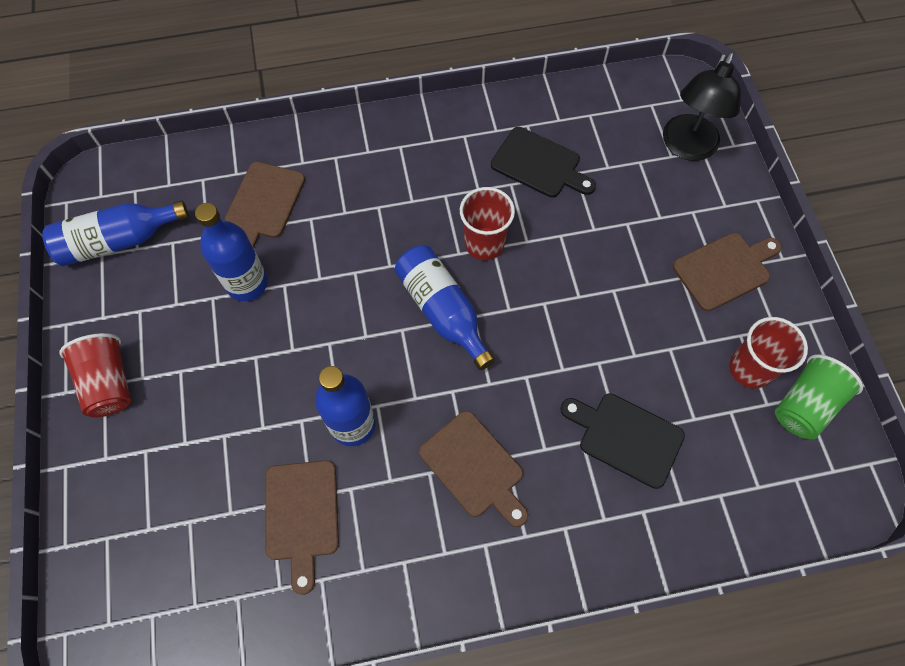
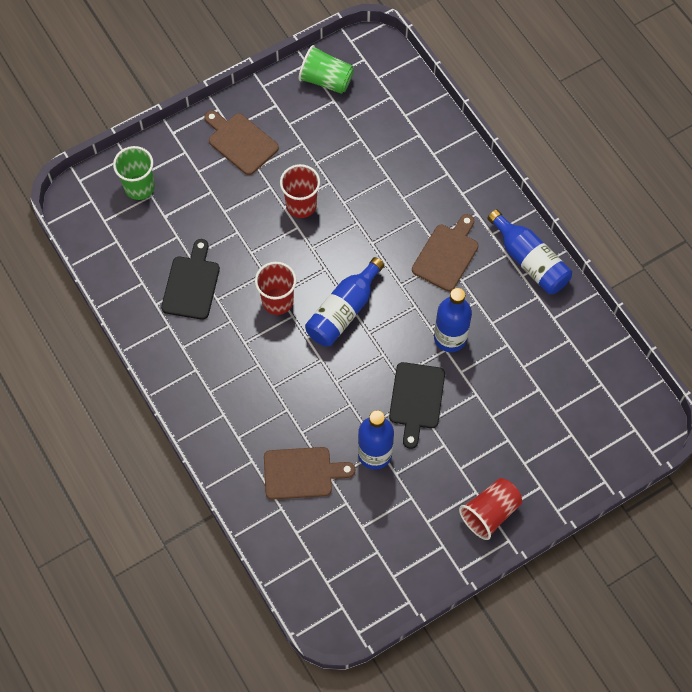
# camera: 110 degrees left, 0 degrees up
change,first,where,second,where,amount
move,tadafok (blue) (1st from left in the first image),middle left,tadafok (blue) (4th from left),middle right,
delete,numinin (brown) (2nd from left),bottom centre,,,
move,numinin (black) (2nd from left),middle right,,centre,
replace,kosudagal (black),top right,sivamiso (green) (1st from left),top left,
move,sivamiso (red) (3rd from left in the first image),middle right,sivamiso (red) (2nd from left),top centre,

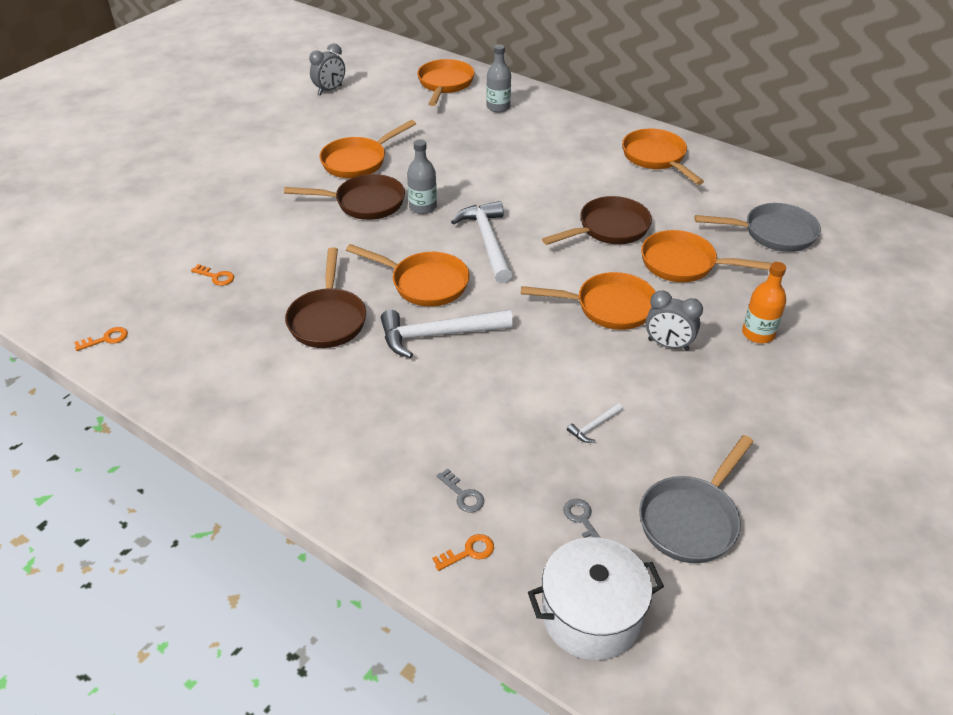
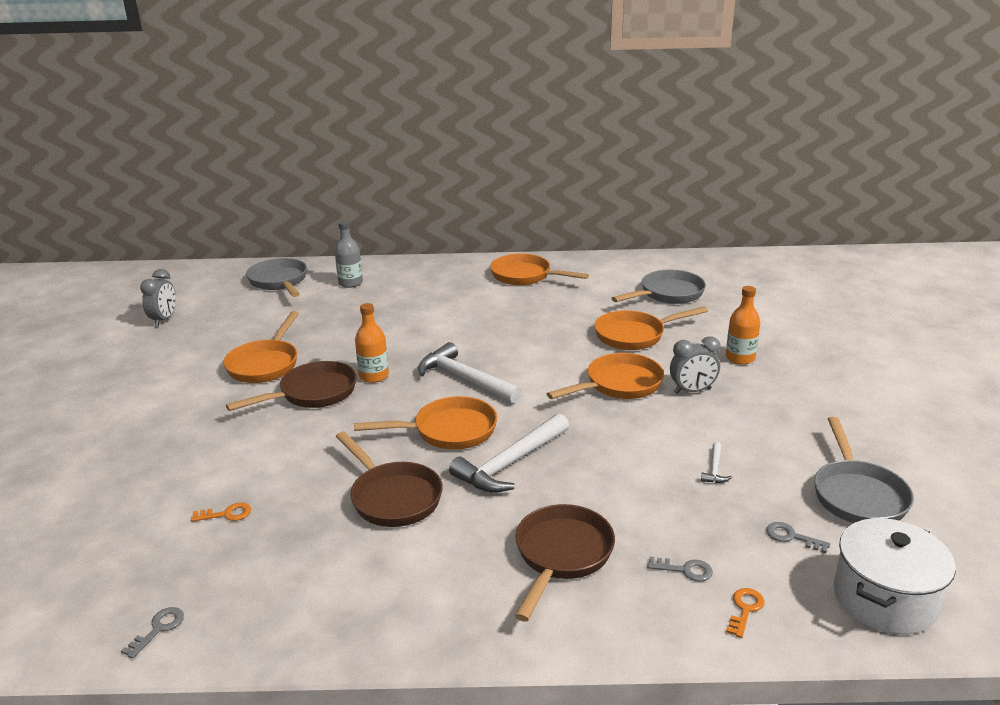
# camera: 35 degrees left, 15 degrees down
change,first,where,second,where,amount
recolor,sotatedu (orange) (1st from left),middle left,sotatedu (grey) (1st from left),bottom left,
recolor,tadafok (grey) (1st from left),top centre,tadafok (orange) (1st from left),centre,
recolor,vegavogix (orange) (3rd from left),top centre,vegavogix (grey) (1st from left),middle left,
move,vegavogix (brown) (3rd from left),top centre,,bottom centre,

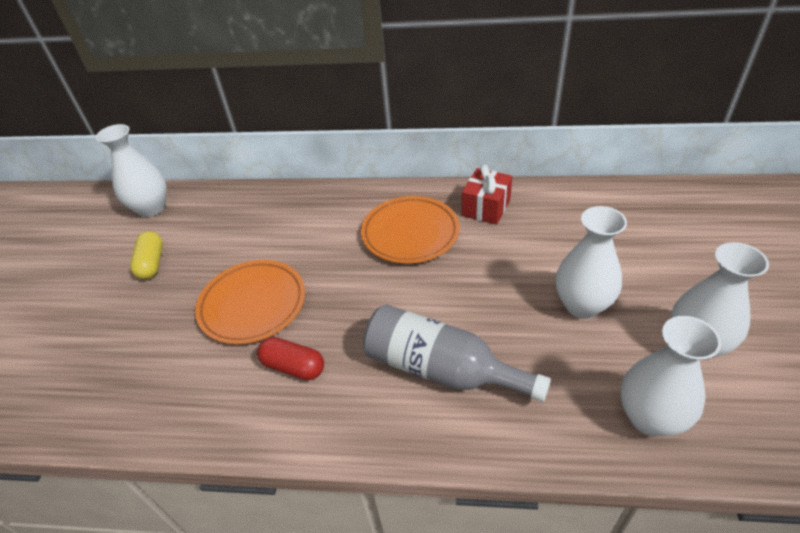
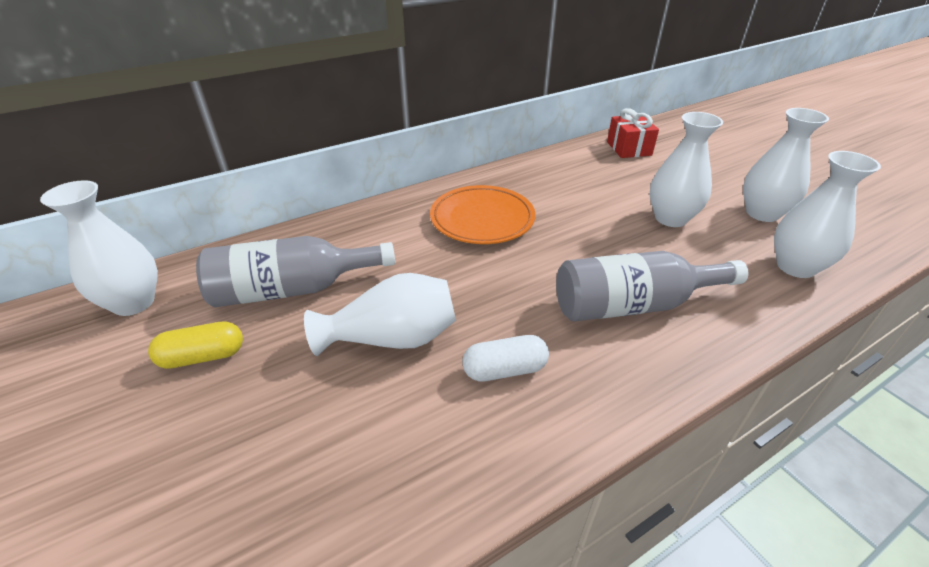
# camera: 40 degrees left, 5 degrees down
change,first,where,second,where,amount
rotate,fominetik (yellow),middle left,,middle left,60 degrees counterclockwise
replace,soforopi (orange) (1st from left),middle left,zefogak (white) (2nd from left),centre,
recolor,fominetik (red),bottom centre,fominetik (white),centre,
move,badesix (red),centre,,top right,
insert,,,tadafok (grey) (1st from left),middle left,

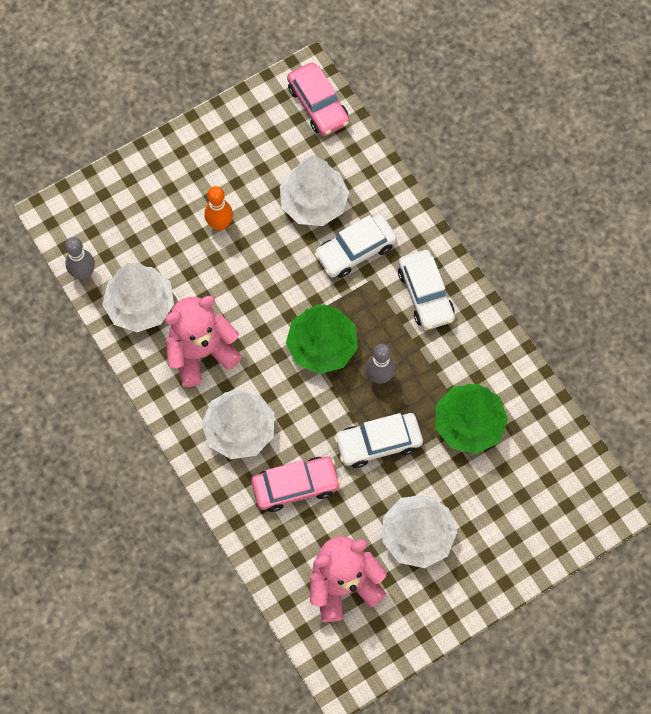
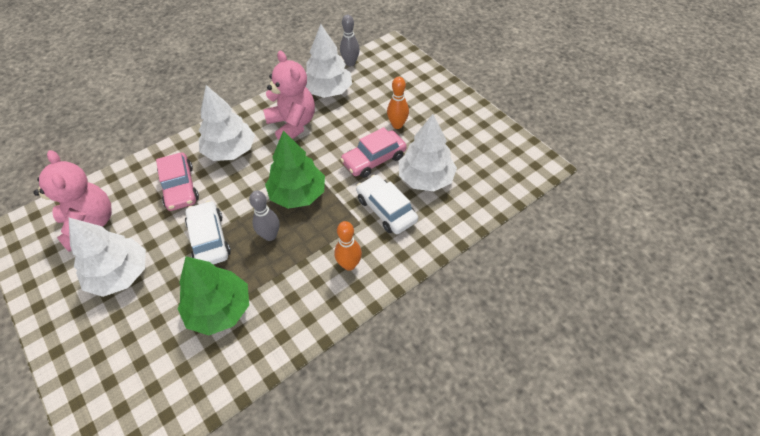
# camera: 85 degrees right, 15 degrees down
change,first,where,second,where,amount
move,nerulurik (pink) (2nd from left),top centre,,centre,
replace,nerulurik (white) (3rd from left),centre,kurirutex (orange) (1st from left),centre,

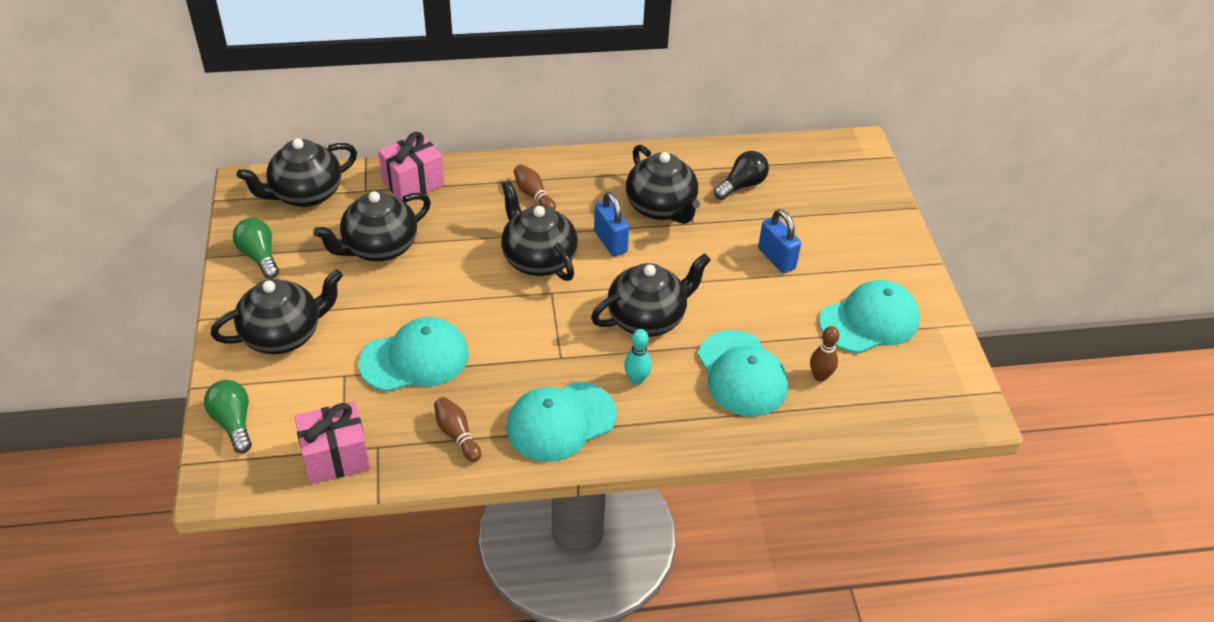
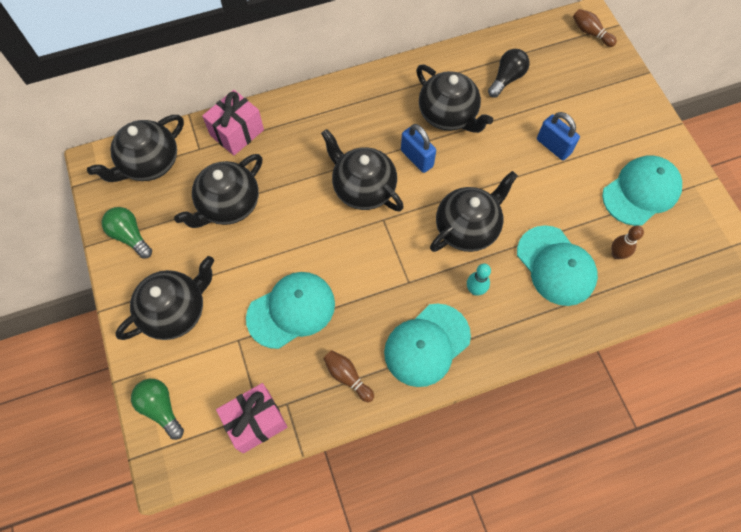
# camera: 10 degrees left, 20 degrees up
change,first,where,second,where,amount
move,kurirutex (brown) (2nd from left),top centre,,top right,

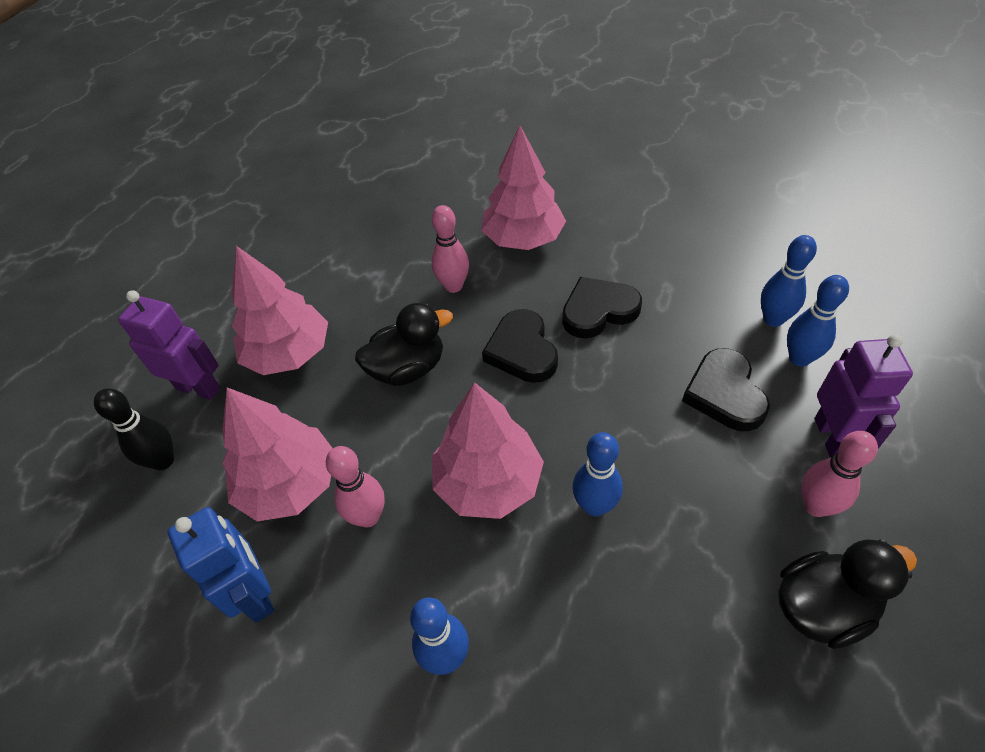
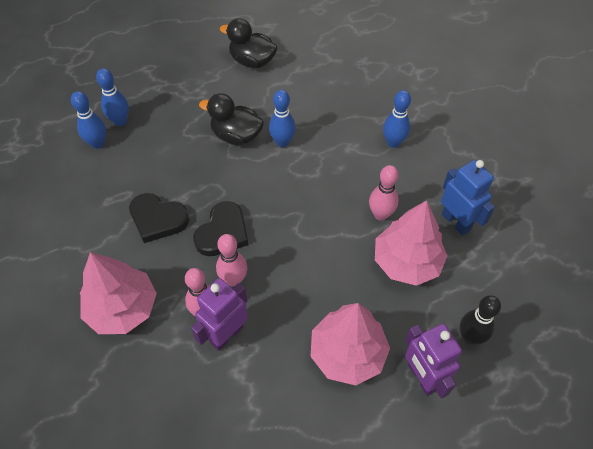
# camera: 140 degrees left, 5 degrees up
change,first,where,second,where,amount
rotate,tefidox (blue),bottom left,,middle right,135 degrees clockwise
move,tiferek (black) (1st from left),centre,,top centre,
delete,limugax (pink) (3rd from left),centre,,,
delete,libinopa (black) (3rd from left),middle right,,,
move,kurirutex (pink) (3rd from left in the first image),middle right,kurirutex (pink) (2nd from left),centre,
move,tefidox (purple) (2nd from left in the first image),middle right,tefidox (purple) (1st from left),bottom centre,

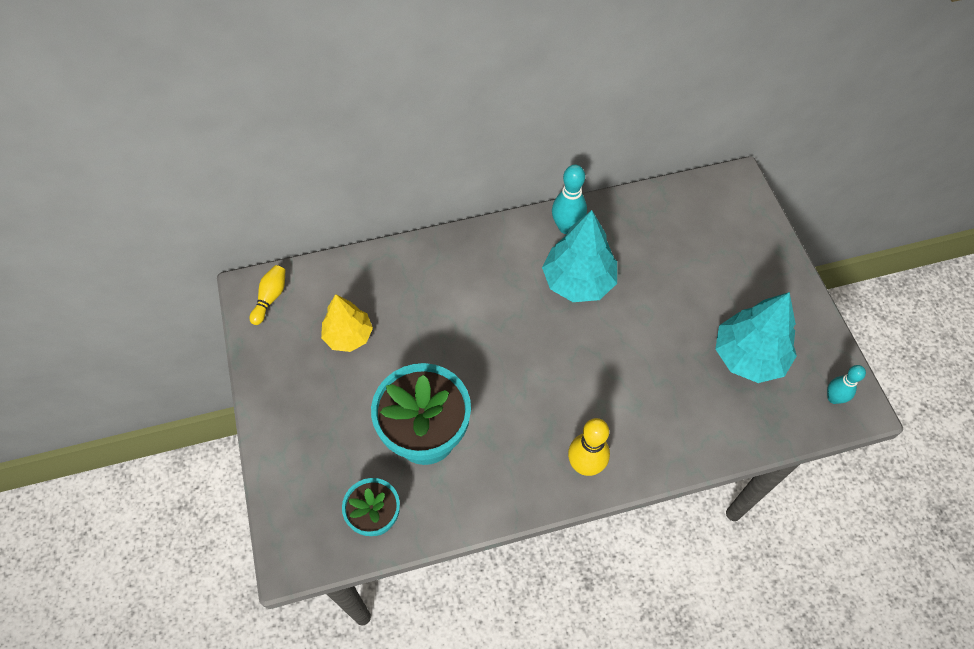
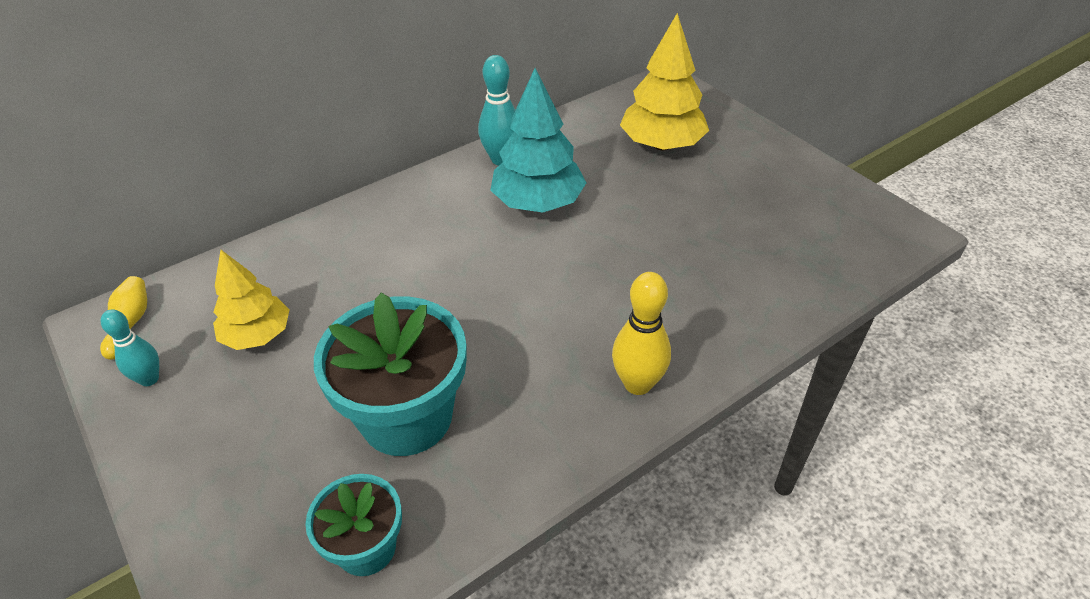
# camera: 20 degrees left, 15 degrees down
change,first,where,second,where,amount
delete,limugax (turquoise) (2nd from left),middle right,,,
move,kurirutex (turquoise) (2nd from left in the first image),middle right,kurirutex (turquoise) (1st from left),middle left,
insert,,,limugax (yellow) (2nd from left),top centre,

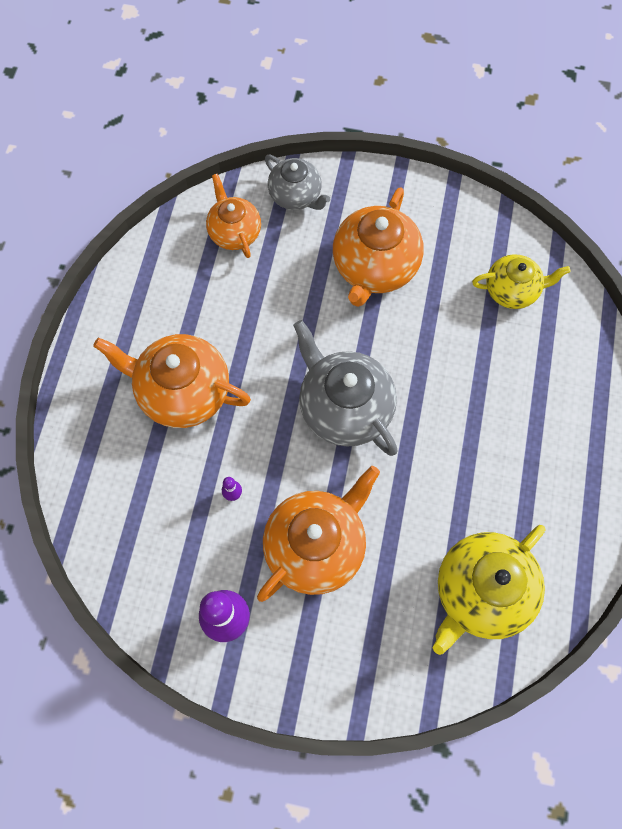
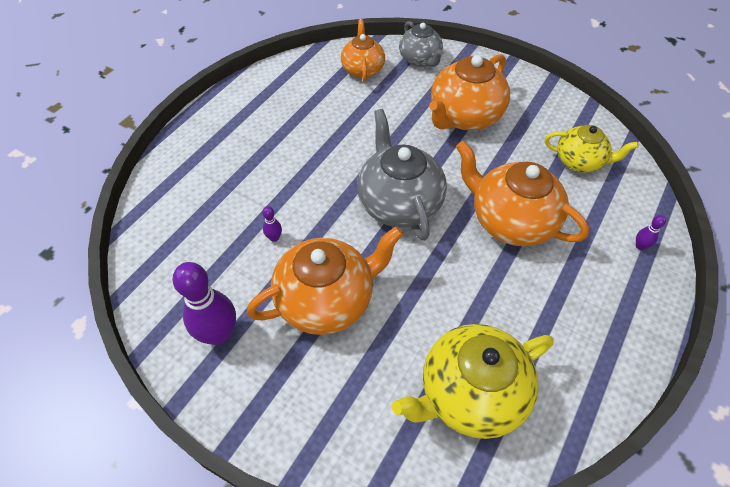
# camera: 20 degrees right, 15 degrees down
change,first,where,second,where,amount
move,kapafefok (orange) (1st from left in the first image),middle left,kapafefok (orange) (4th from left),middle right,
insert,,,kurirutex (purple) (3rd from left),middle right,

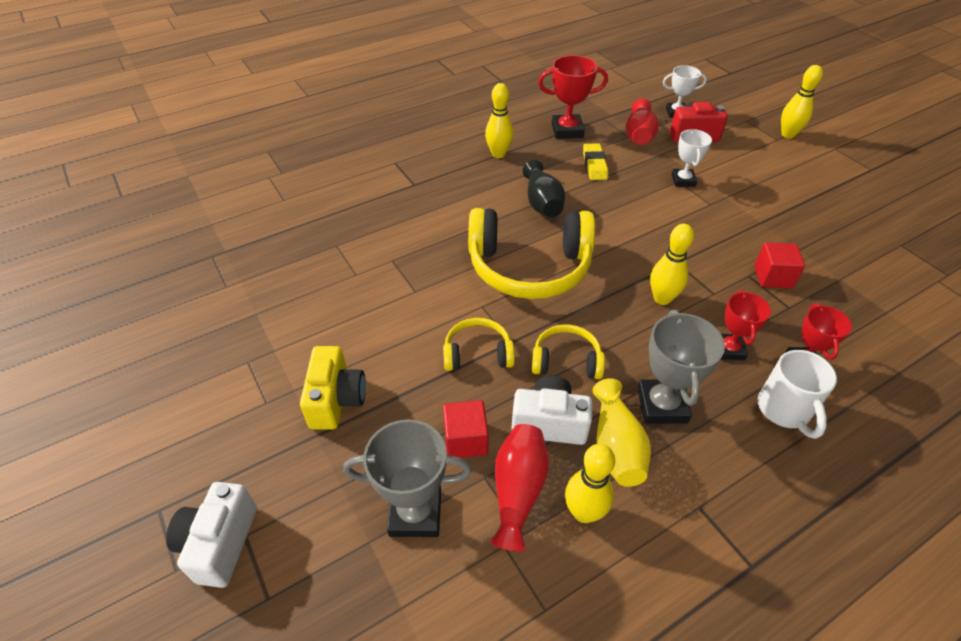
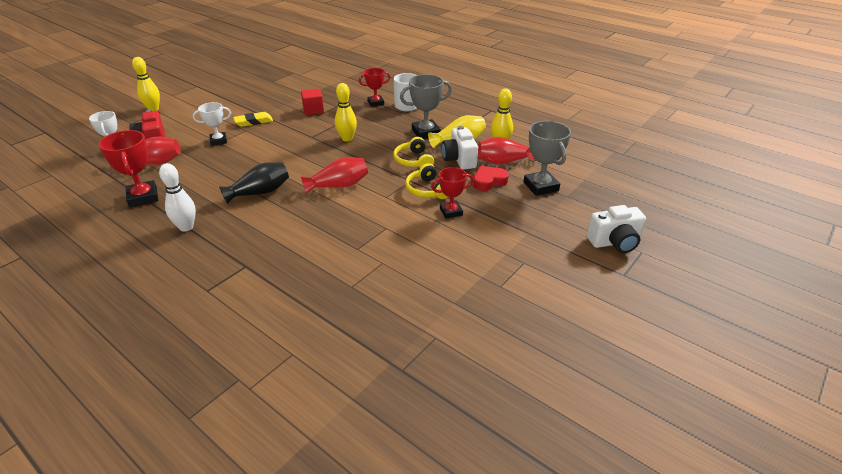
# camera: 110 degrees left, 10 degrees down
change,first,where,second,where,amount
delete,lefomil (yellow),centre,,,
replace,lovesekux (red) (1st from left),bottom centre,libinopa (red),centre,
replace,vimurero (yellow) (2nd from left),centre,zefogak (red) (2nd from left),centre,
recolor,kurirutex (yellow) (1st from left),top centre,kurirutex (white),middle left,
move,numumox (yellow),top centre,,top left,
move,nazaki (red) (2nd from left in the first image),middle right,nazaki (red) (3rd from left),centre,

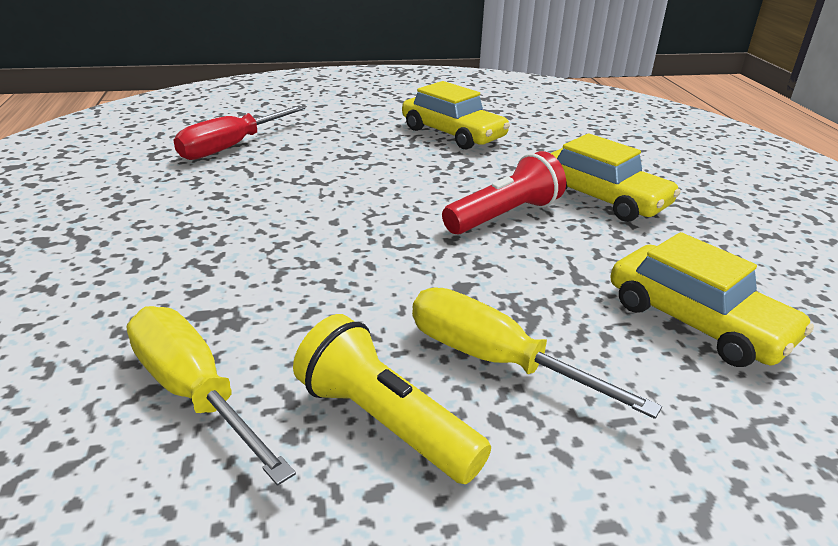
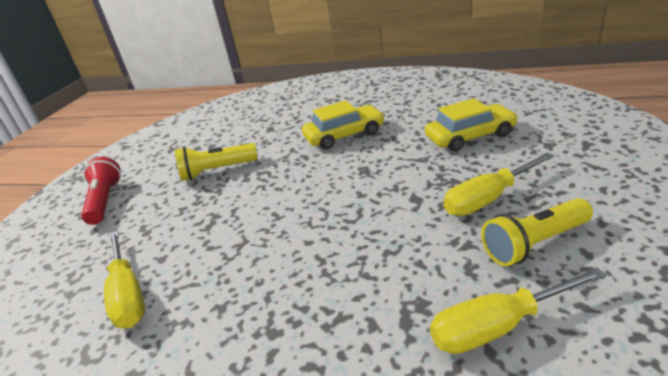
# camera: 60 degrees left, 0 degrees up
change,first,where,second,where,amount
recolor,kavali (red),top left,kavali (yellow) (1st from left),bottom left,
replace,nerulurik (yellow) (1st from left),top centre,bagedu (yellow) (1st from left),middle left,
move,bagedu (red),centre,,middle left,

